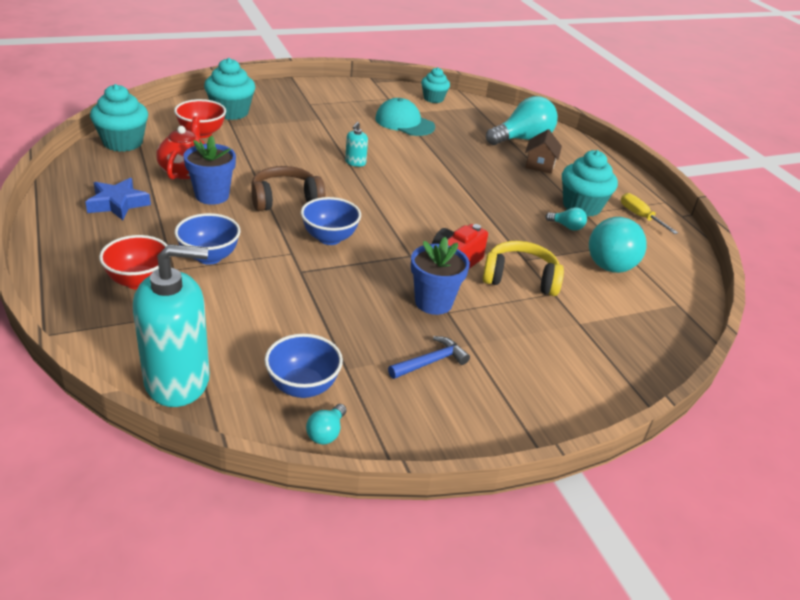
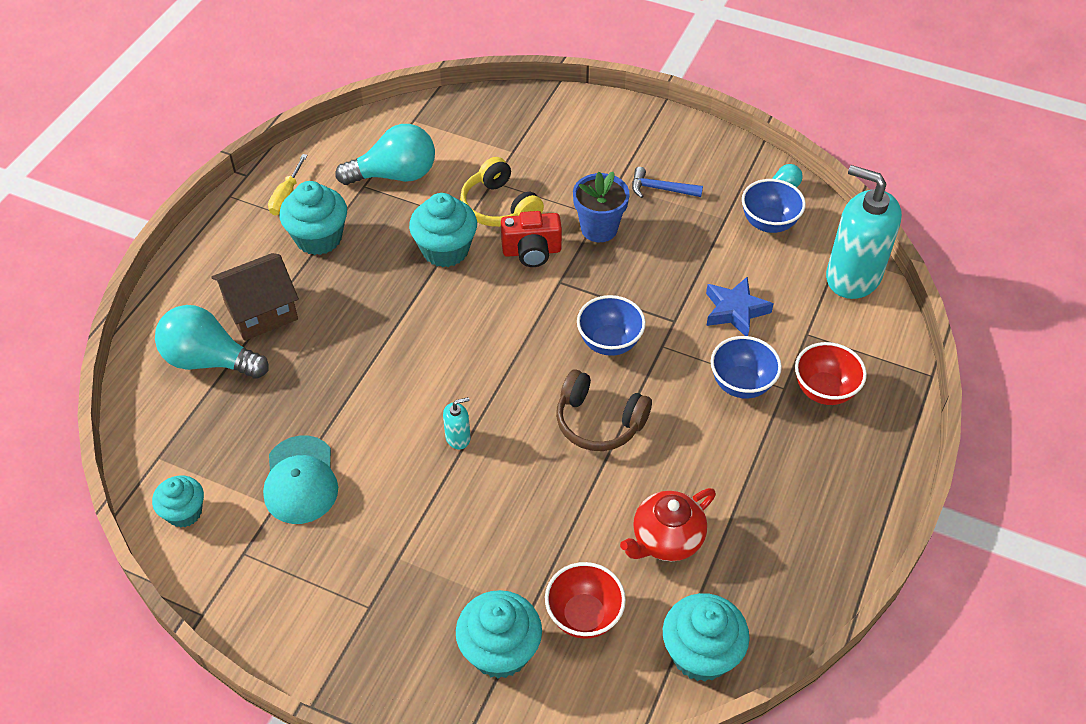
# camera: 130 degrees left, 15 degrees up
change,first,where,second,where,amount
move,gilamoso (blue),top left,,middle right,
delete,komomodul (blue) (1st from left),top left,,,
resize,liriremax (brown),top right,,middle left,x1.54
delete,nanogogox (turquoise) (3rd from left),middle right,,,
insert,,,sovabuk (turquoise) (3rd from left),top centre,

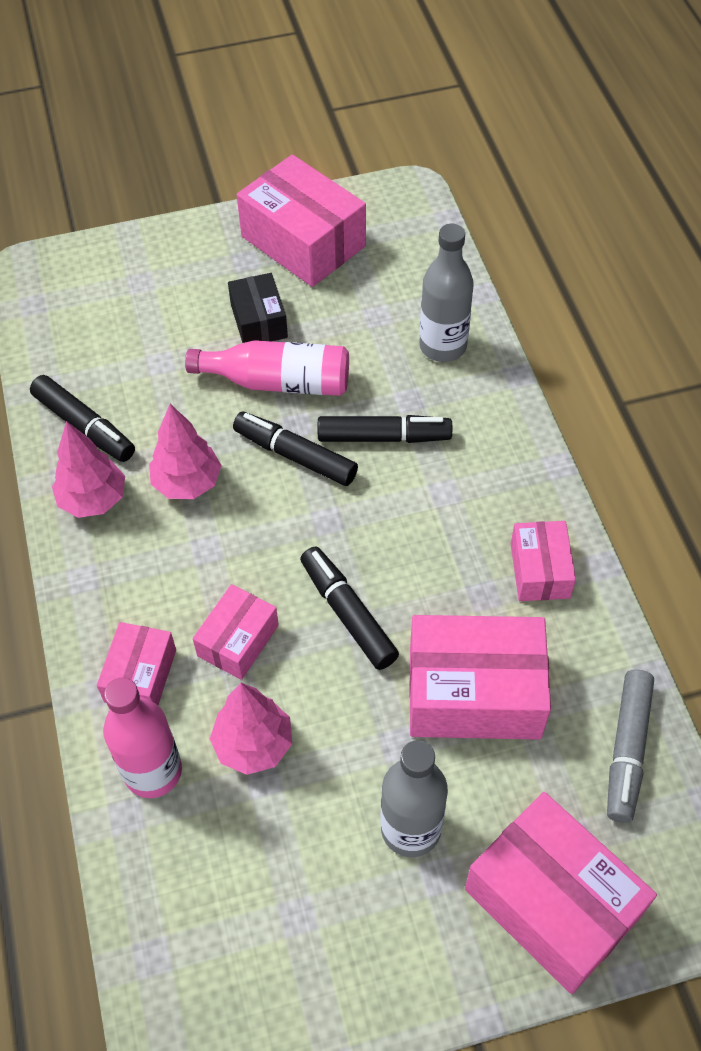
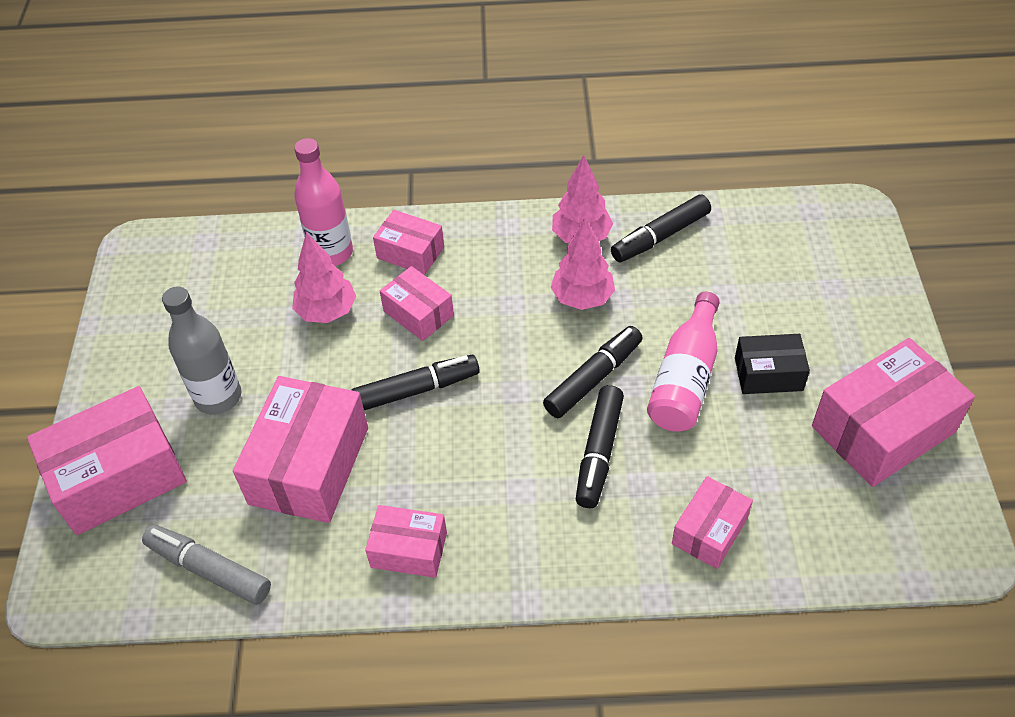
# camera: 105 degrees right, 5 degrees down
change,first,where,second,where,amount
replace,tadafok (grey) (2nd from left),top centre,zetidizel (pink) (6th from left),bottom right,

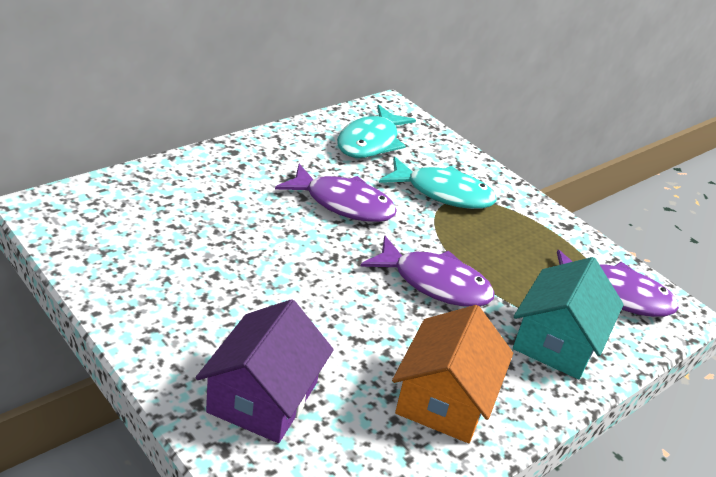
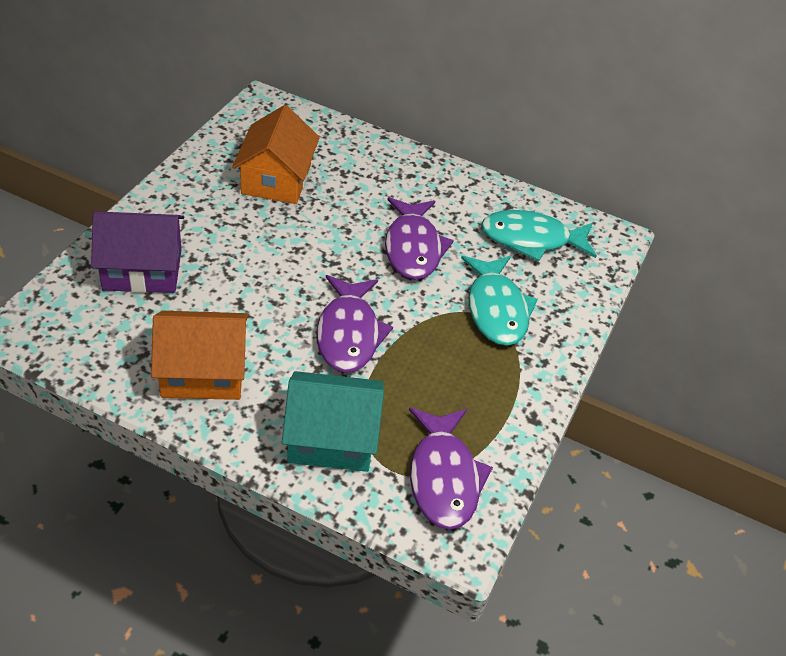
# camera: 65 degrees right, 10 degrees up
change,first,where,second,where,amount
insert,,,liriremax (orange) (2nd from left),top centre,

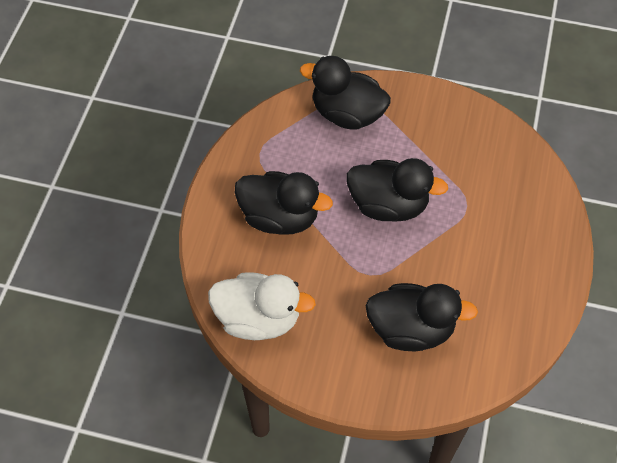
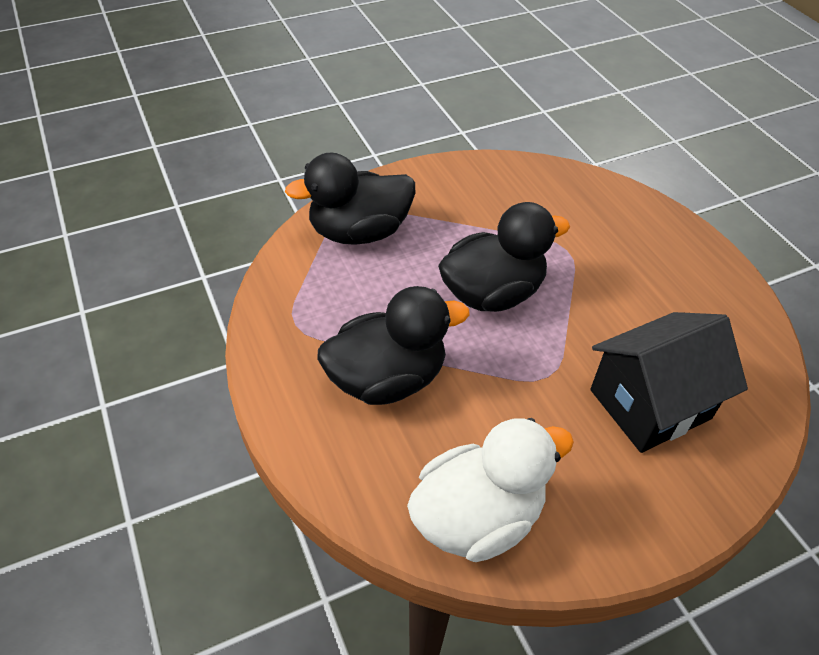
# camera: 40 degrees left, 10 degrees down
change,first,where,second,where,amount
replace,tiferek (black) (4th from left),bottom right,liriremax (black),middle right,

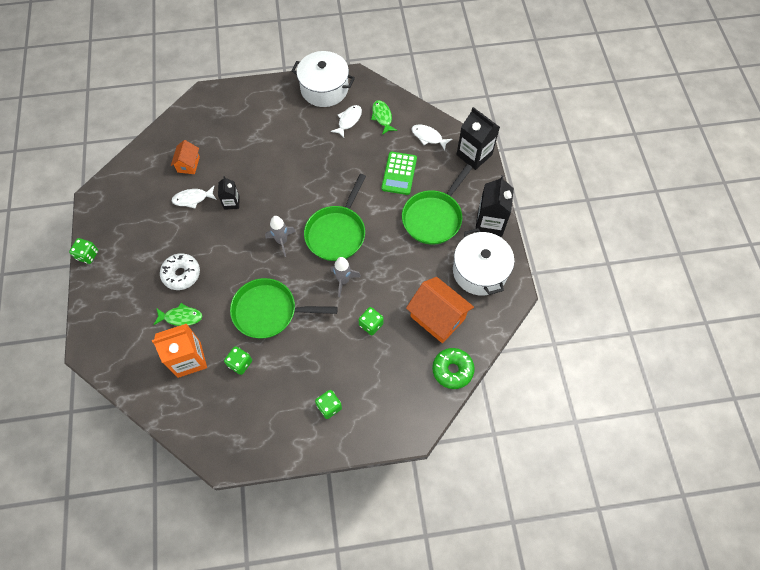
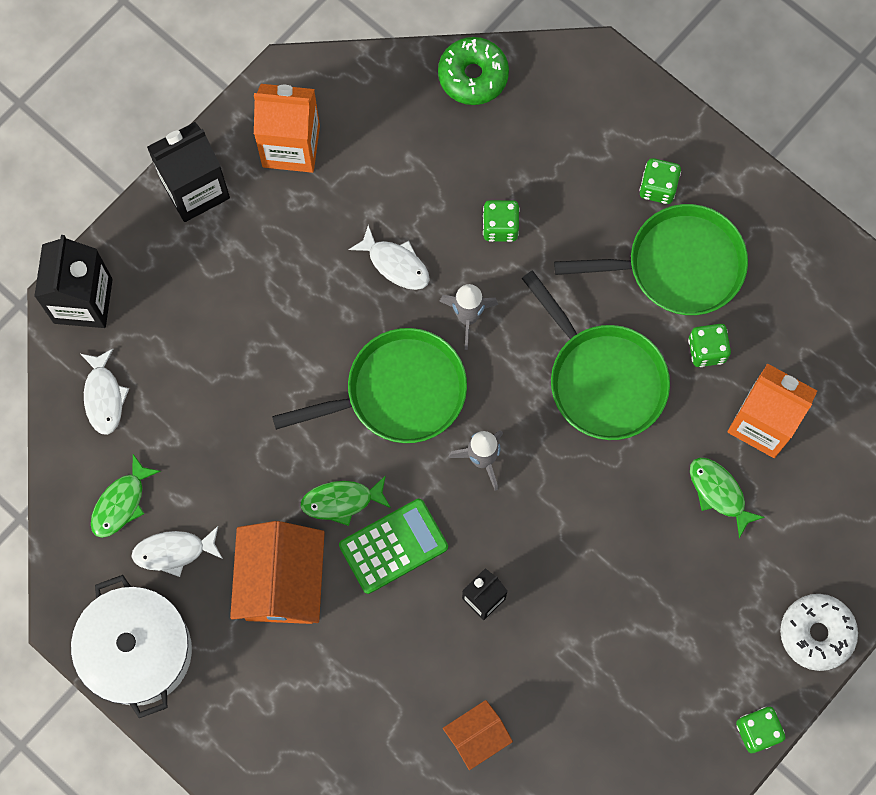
# camera: 130 degrees left, 10 degrees up
change,first,where,second,where,amount
move,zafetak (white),middle left,,bottom right,
move,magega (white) (1st from left in the first image),middle left,magega (white) (3rd from left),top centre,
move,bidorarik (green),top centre,,bottom centre,
move,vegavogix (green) (3rd from left),centre,,top right,
move,liriremax (orange) (2nd from left in the first image),centre,liriremax (orange) (1st from left),bottom left,
replace,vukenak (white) (2nd from left),centre,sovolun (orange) (1st from left),top left,
insert,,,magega (green) (2nd from left),centre,

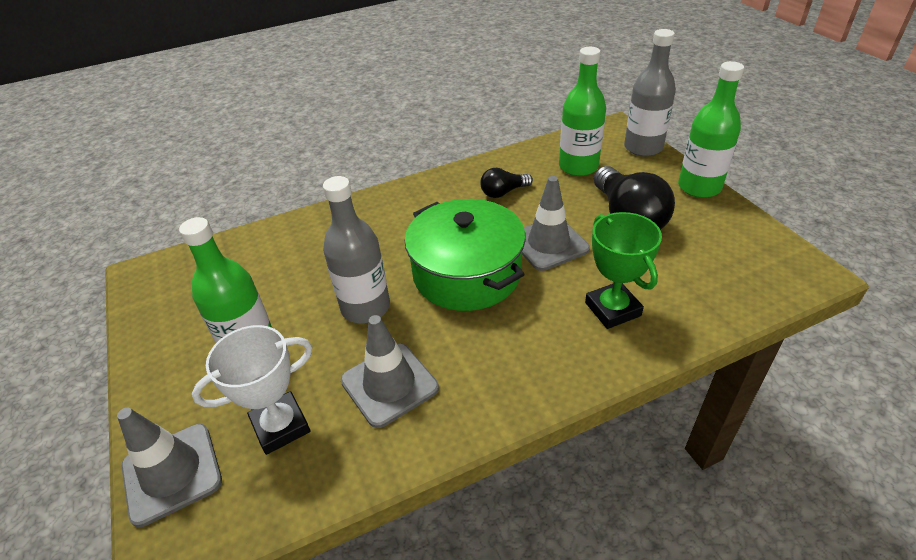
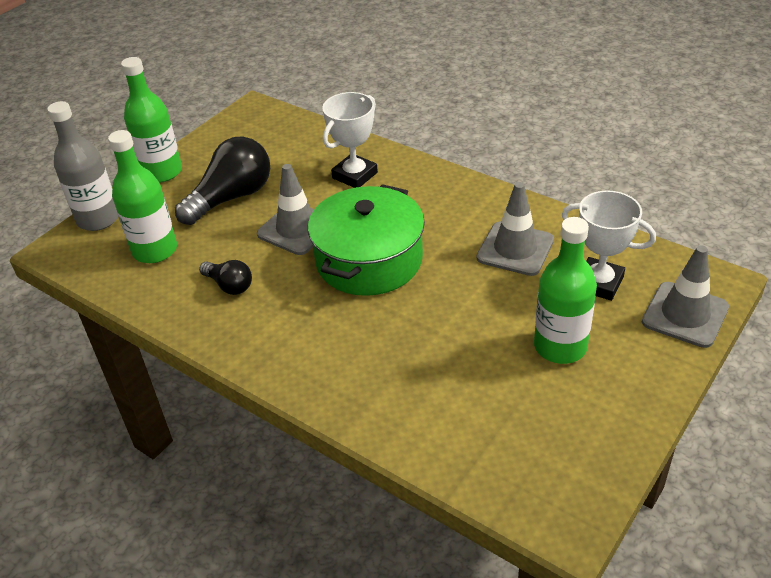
# camera: 120 degrees left, 0 degrees up
change,first,where,second,where,amount
delete,tadafok (grey) (1st from left),centre,,,
recolor,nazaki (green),middle right,nazaki (white) (1st from left),top centre,

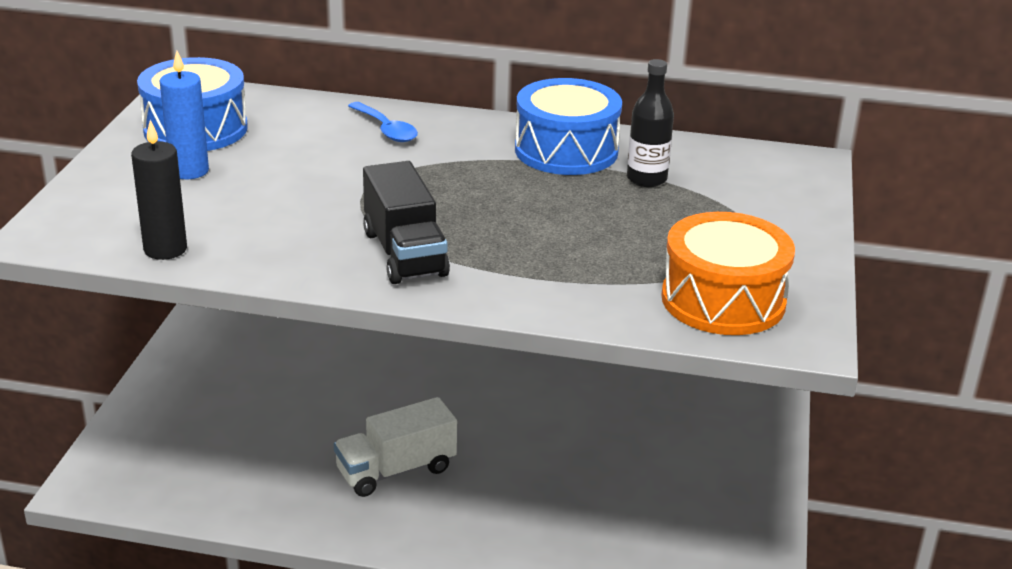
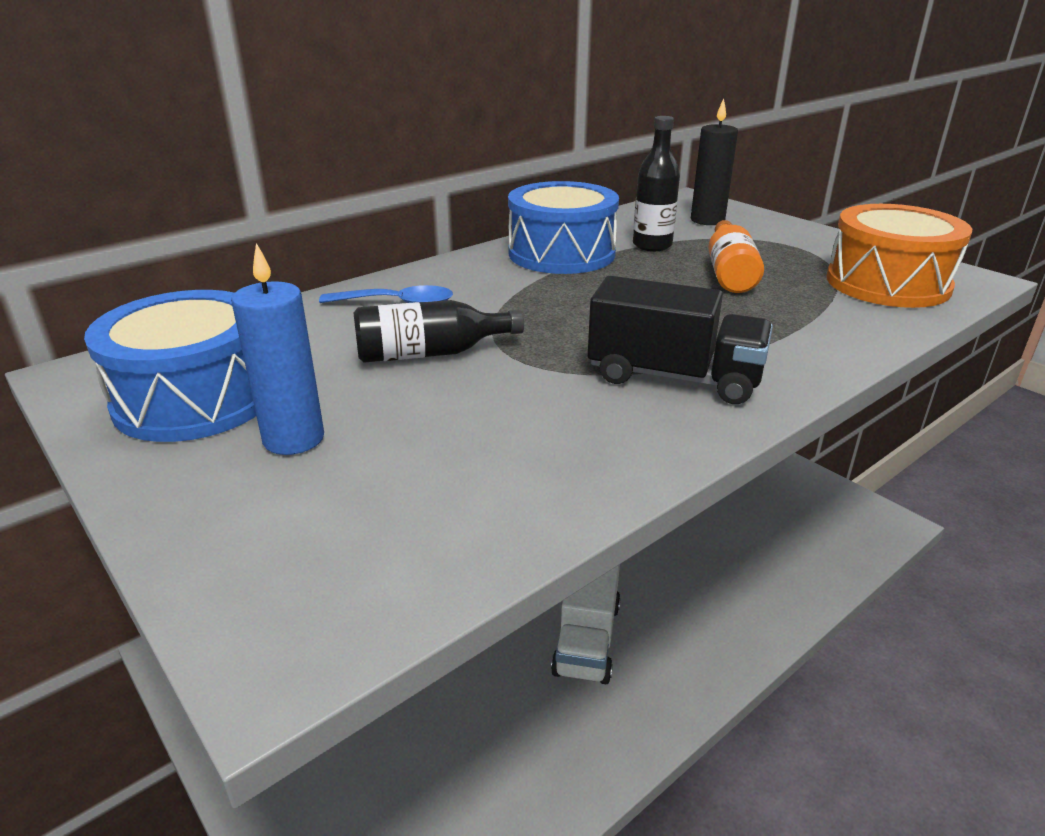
# camera: 50 degrees left, 0 degrees up
change,first,where,second,where,amount
move,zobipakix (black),middle left,,top right,
insert,,,tadafok (black) (1st from left),centre,
insert,,,tadafok (orange),top right,

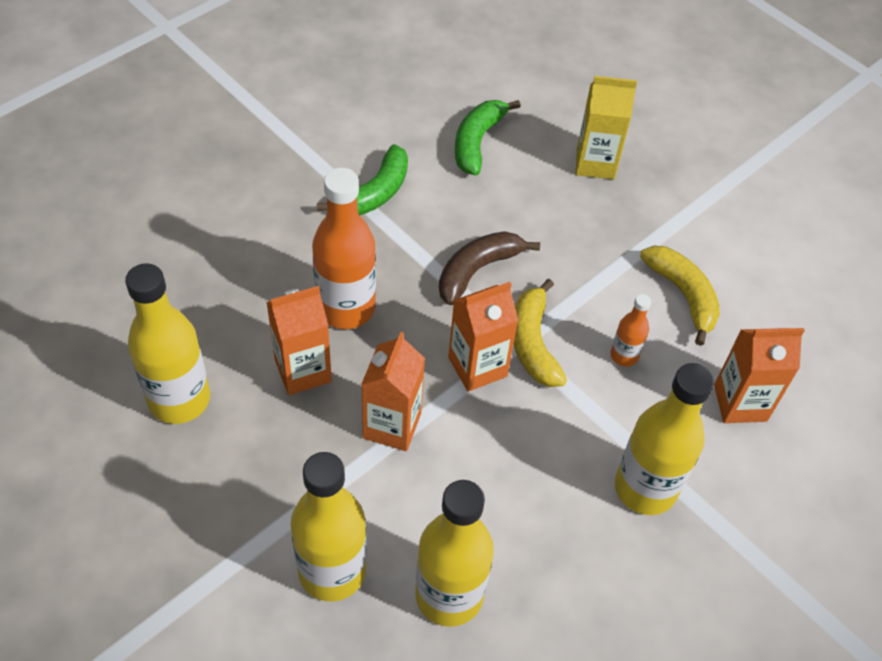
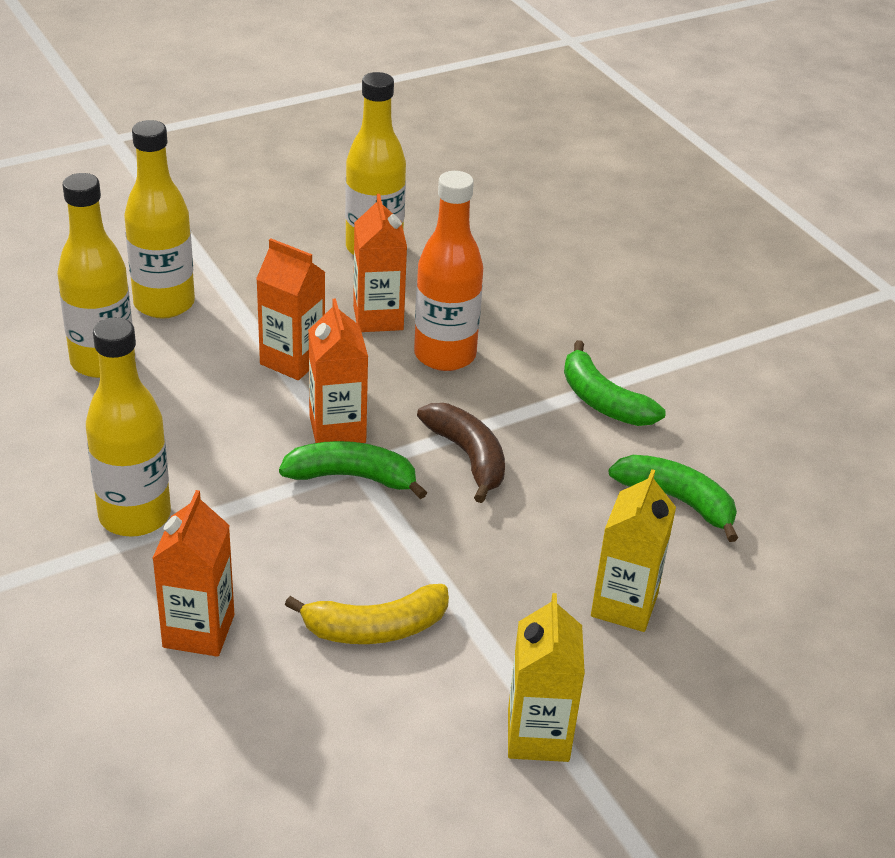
# camera: 105 degrees right, 15 degrees down
change,first,where,second,where,amount
recolor,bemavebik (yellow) (1st from left),centre,bemavebik (green) (1st from left),centre,
delete,tadafok (orange) (2nd from left),middle right,,,
insert,,,sovolun (yellow) (1st from left),bottom centre,

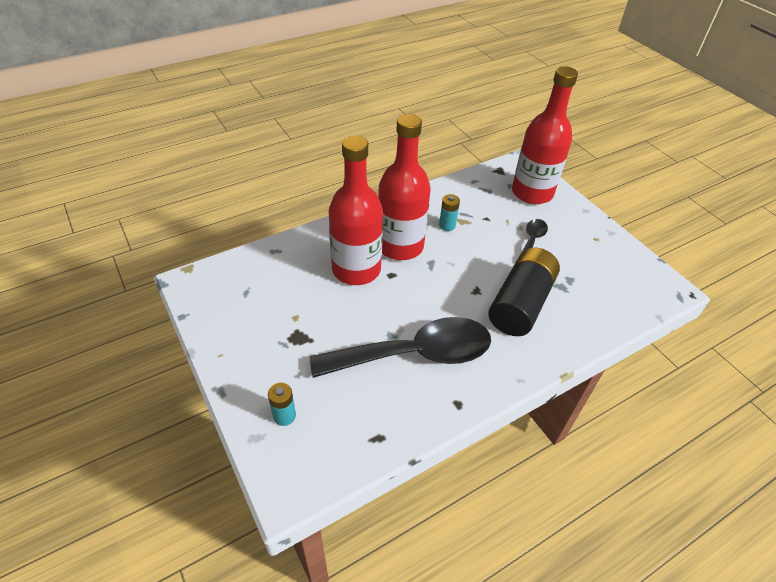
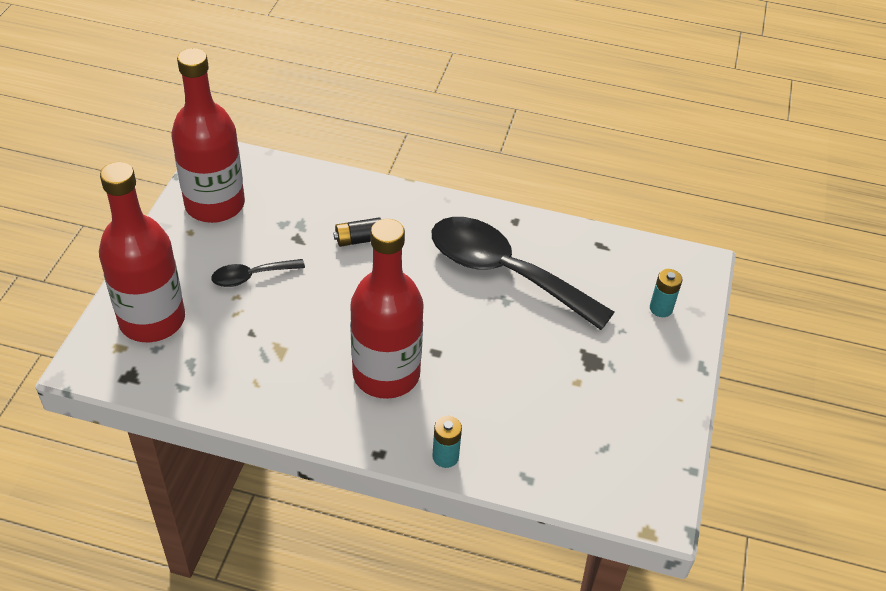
# camera: 135 degrees left, 0 degrees up
change,first,where,second,where,amount
move,tadafok (red) (1st from left in the first image),centre,tadafok (red) (2nd from left),top left,
move,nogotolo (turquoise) (2nd from left in the first image),centre,nogotolo (turquoise) (1st from left),bottom centre,
resize,nogotolo (black),middle right,,centre,x0.44

